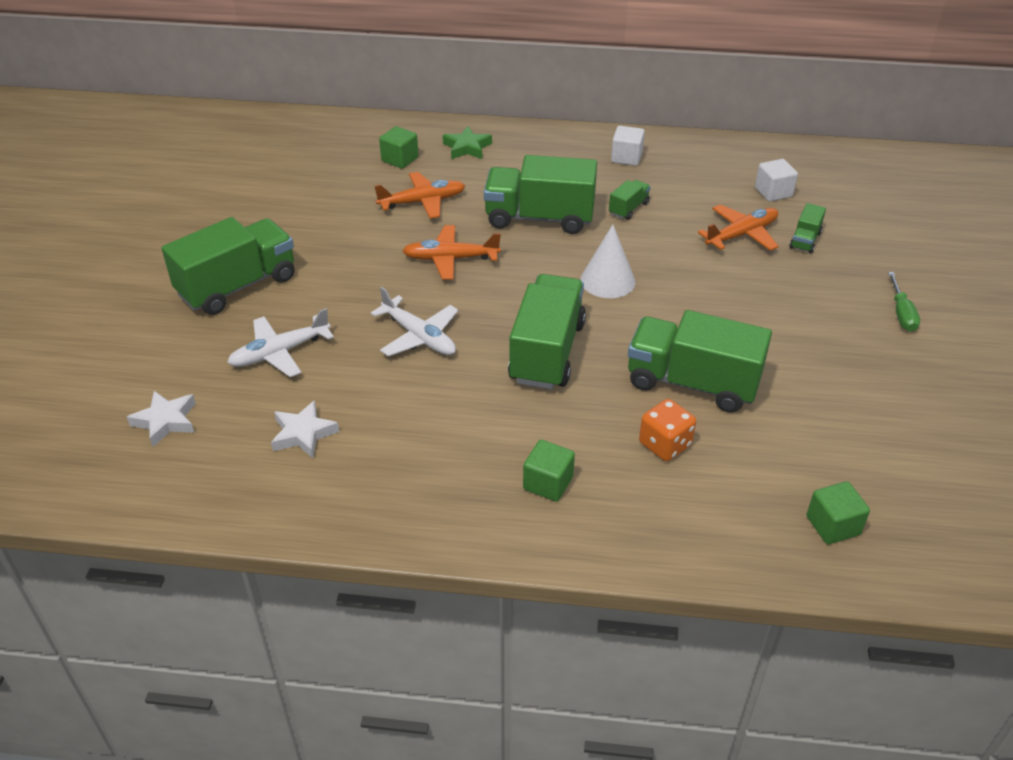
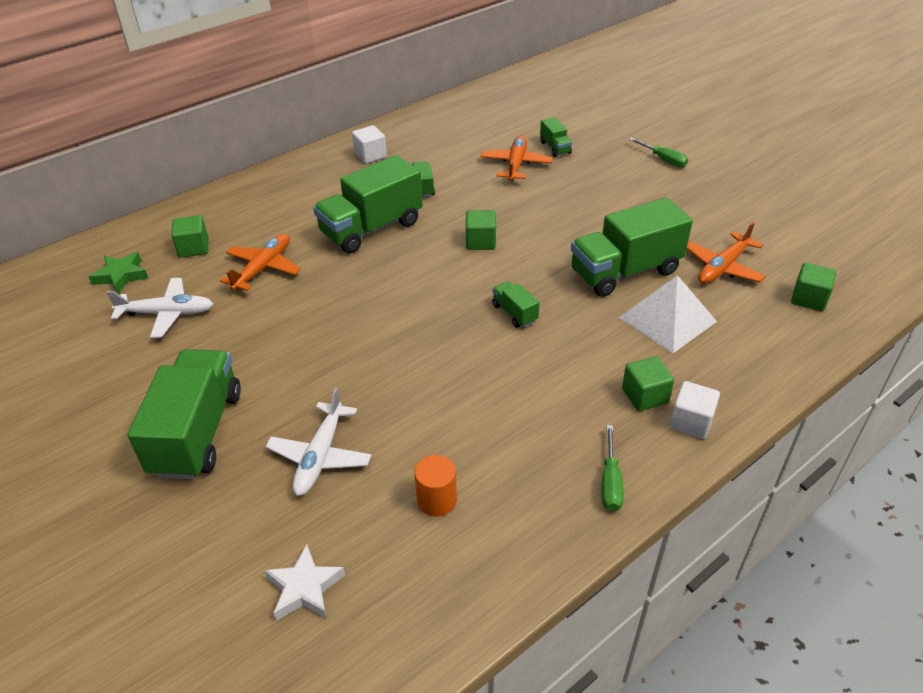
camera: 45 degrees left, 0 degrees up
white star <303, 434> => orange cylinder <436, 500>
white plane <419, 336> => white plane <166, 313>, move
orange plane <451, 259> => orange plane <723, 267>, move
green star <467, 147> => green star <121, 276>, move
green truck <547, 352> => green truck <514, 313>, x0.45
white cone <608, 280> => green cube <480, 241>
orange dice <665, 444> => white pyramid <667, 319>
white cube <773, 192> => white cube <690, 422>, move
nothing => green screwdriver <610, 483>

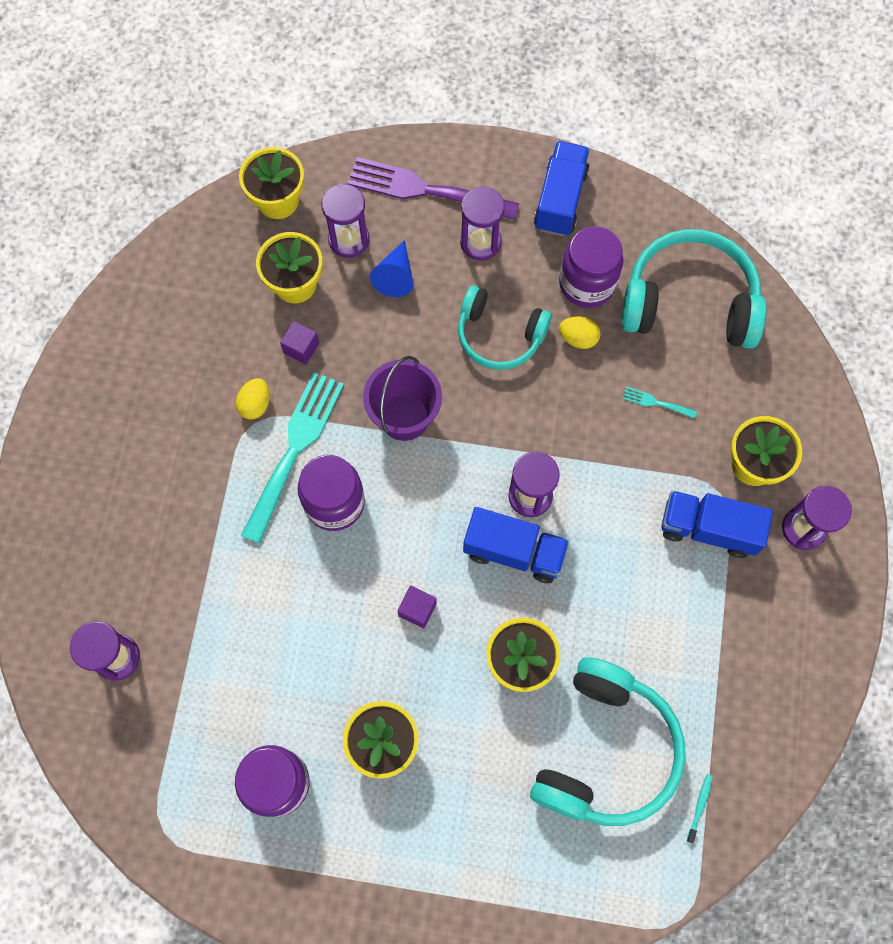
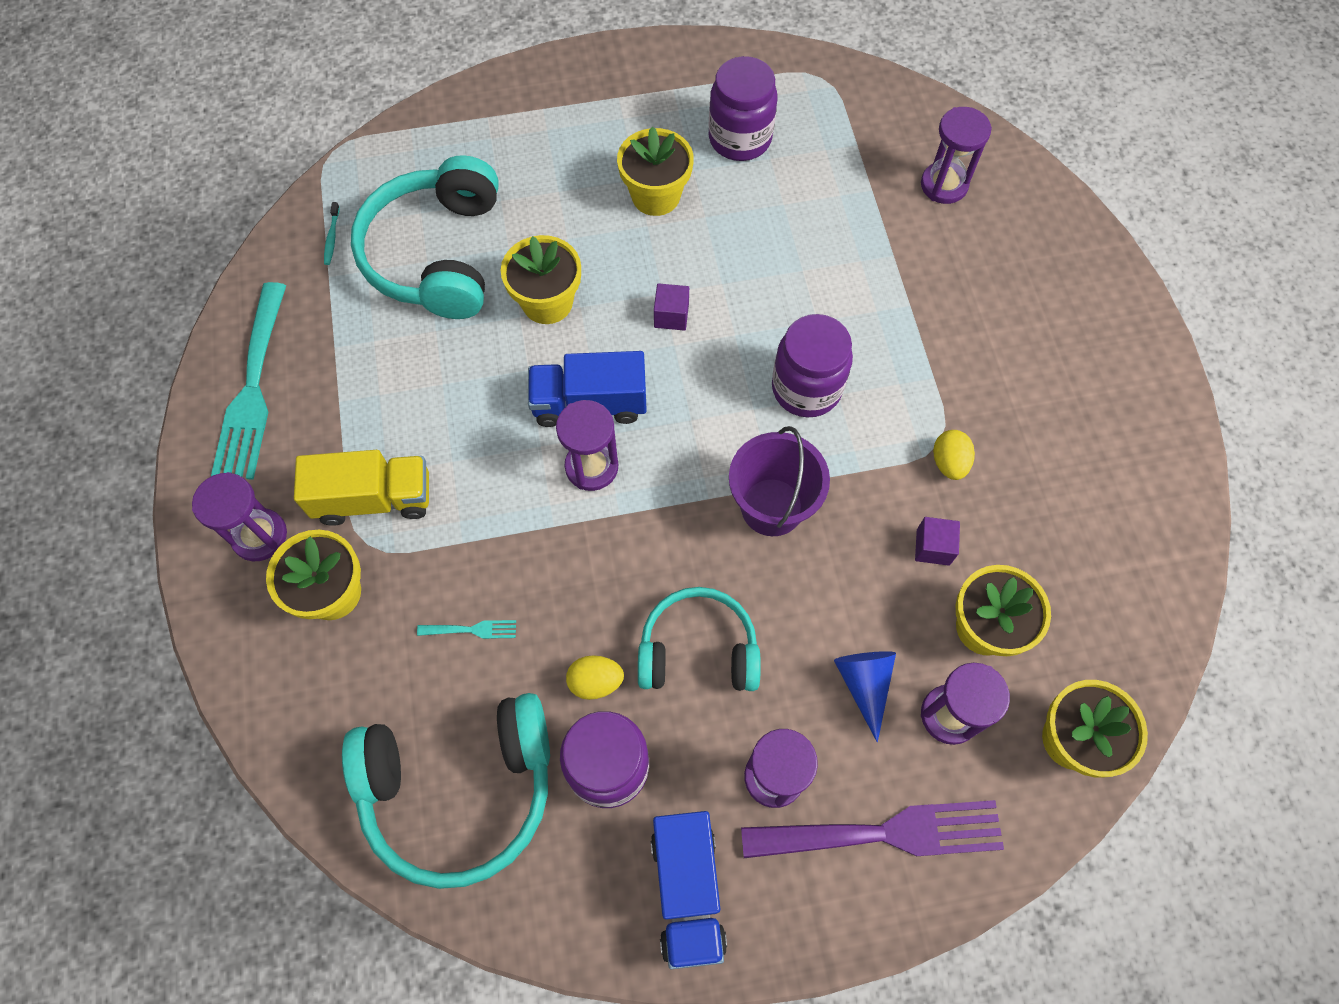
camera: 160 degrees right, 5 degrees down
turquoise fork <294, 449> => turquoise fork <253, 389>, move
blue truck <708, 529> => yellow truck <374, 498>

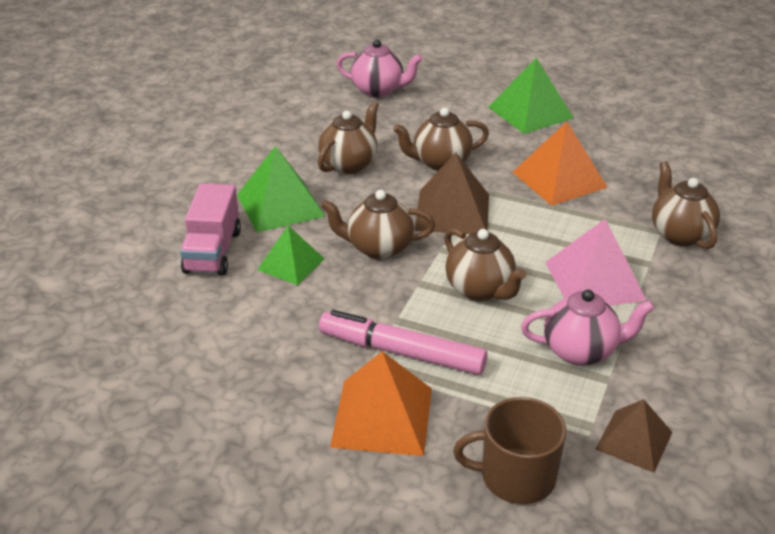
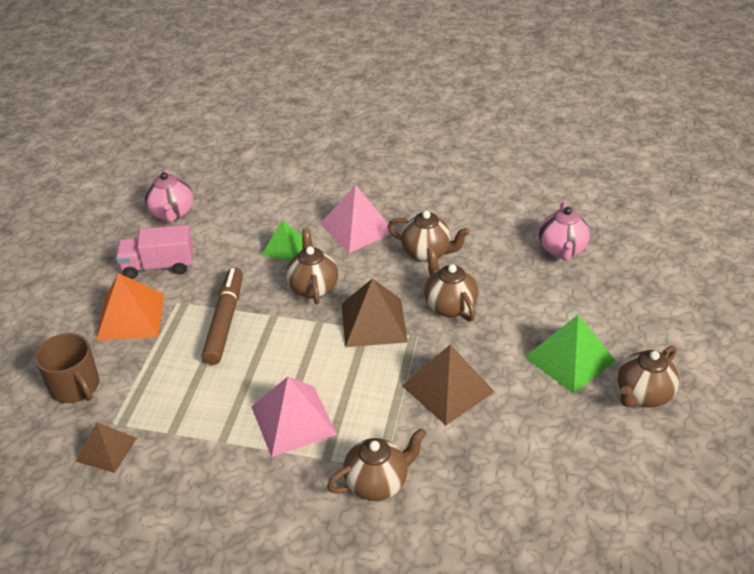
camera: 80 degrees right, 5 degrees up
pink truck <213, 251> => pink truck <158, 266>, move
green pyramid <280, 205> => pink pyramid <357, 228>
pink marker <401, 352> => nothing
brown teapot <480, 290> => brown teapot <643, 395>, move
brown mug <516, 477> => brown mug <75, 387>, 150 degrees clockwise
orange pyramid <559, 179> => brown pyramid <448, 388>
pink teapot <581, 351> => pink teapot <172, 214>, move
nothing => brown marker <225, 321>

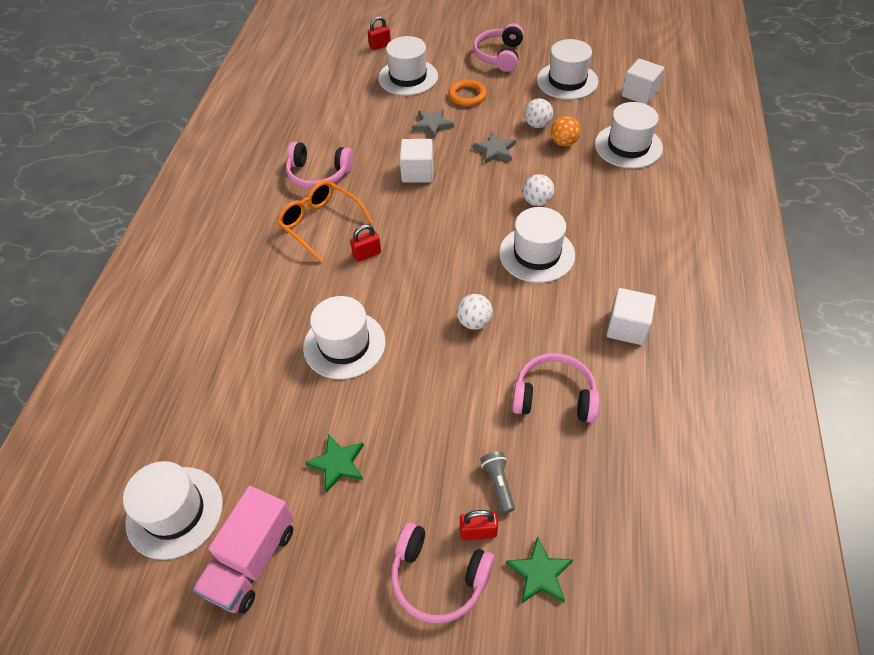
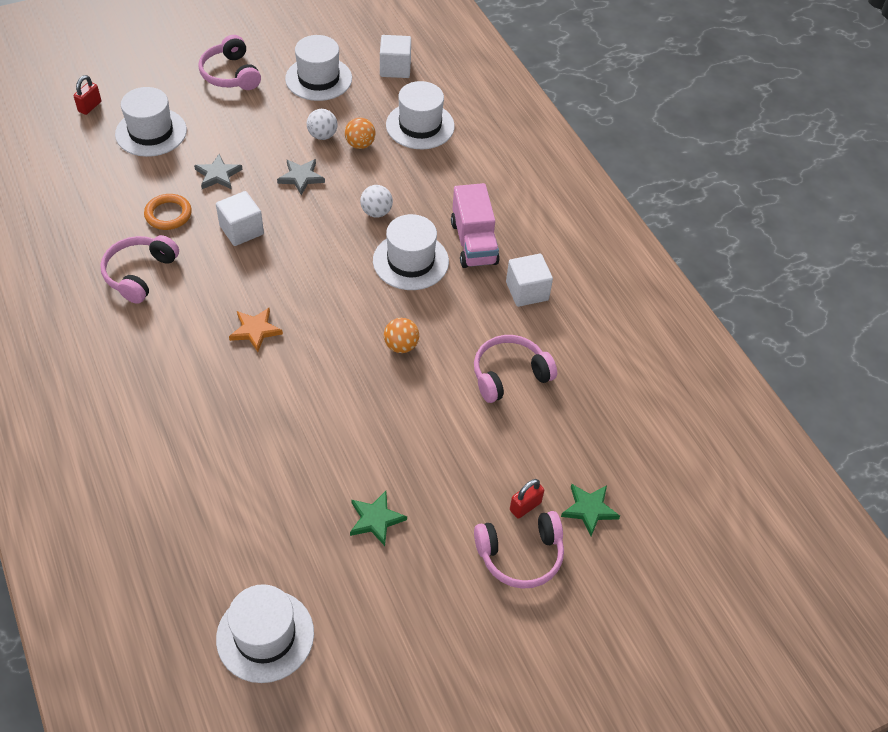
camera: 40 degrees left, 0 degrees up
pink truck <252, 560> => pink truck <473, 243>, move
orange glasses <320, 223> => nothing
pink headphones <318, 174> => pink headphones <139, 274>, 135 degrees clockwise
white hat <344, 344> => nothing
red padlock <367, 254> => orange star <255, 330>
orange ring <467, 96> => orange ring <168, 214>, move
white ball <474, 322> => orange ball <401, 346>
grey flashlight <498, 484> => nothing

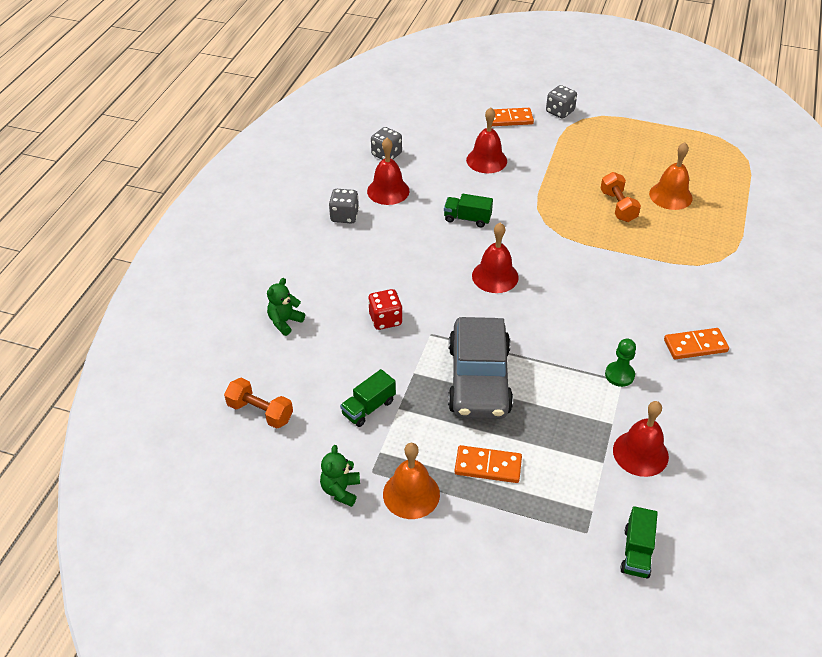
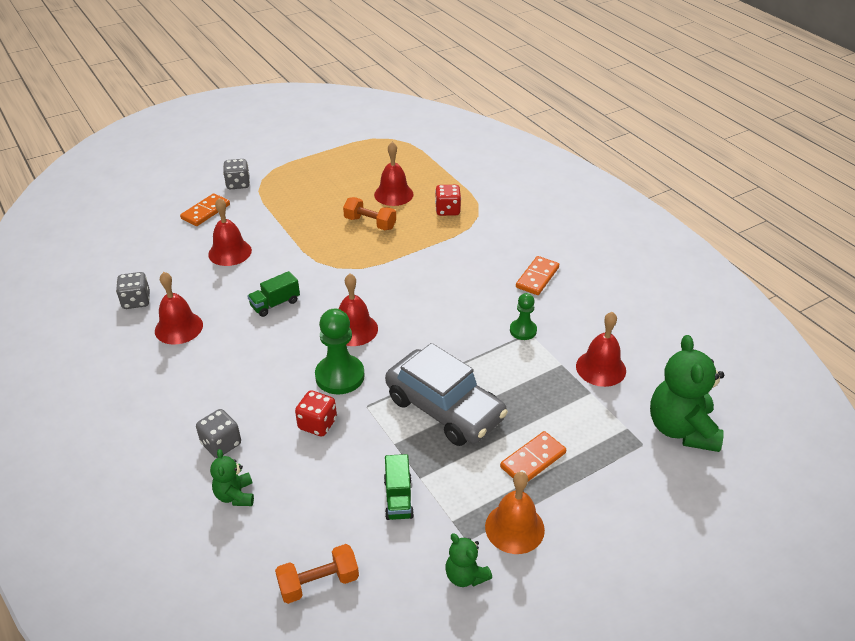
camera: 50 degrees left, 5 degrees down
grey dice <344, 216> => grey dice <221, 444>, move
green truck <636, 552> => green teddy bear <681, 429>
orange bell <670, 195> => red bell <393, 194>
nothing => green pawn <340, 376>
nothing => red dice <447, 210>

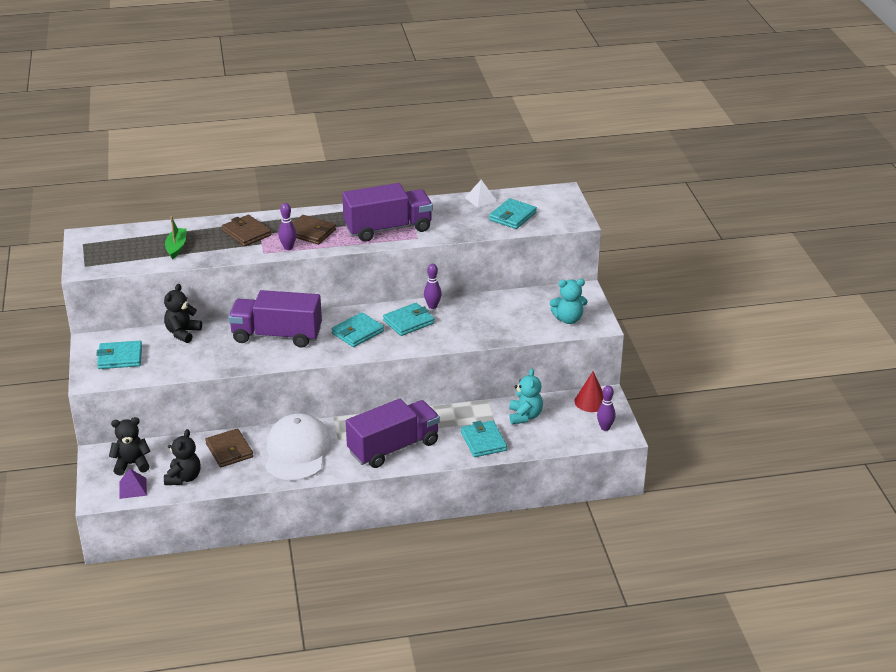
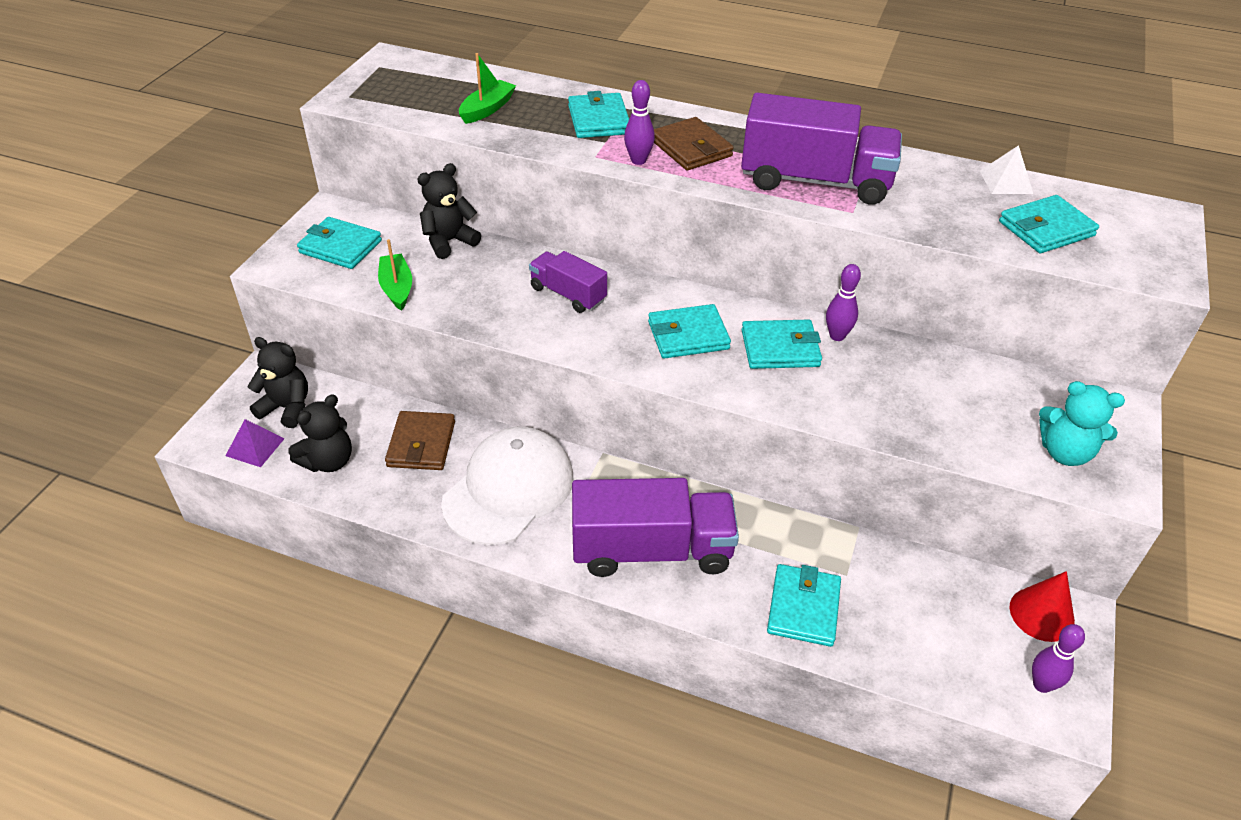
camera: 30 degrees right, 10 degrees up
brown wallet <246, 233> => turquoise wallet <599, 120>
purple truck <277, 335> => purple truck <568, 294>, x0.55
turquoise teddy bear <525, 416> => nothing
nothing => green boat <397, 288>

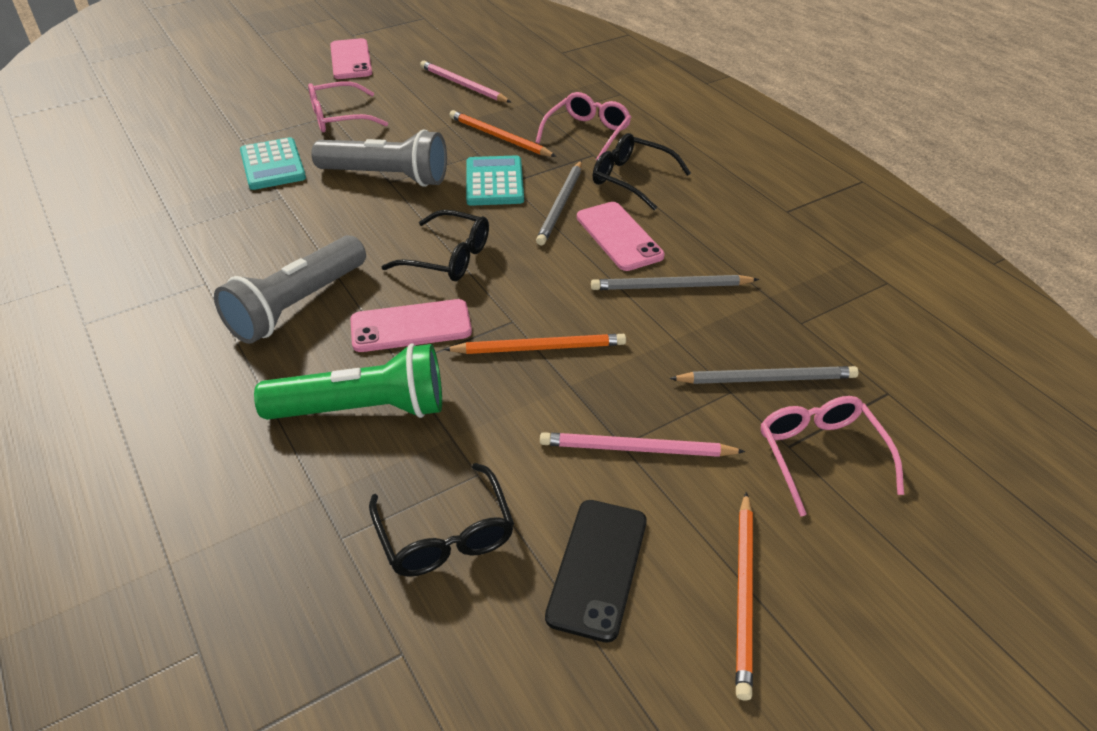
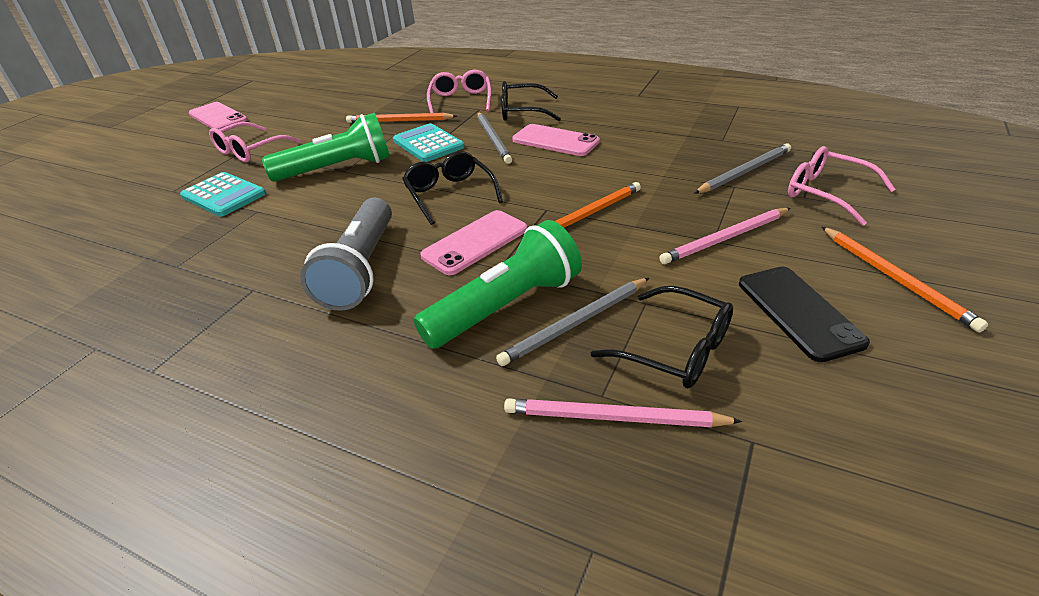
camera: 30 degrees left, 5 degrees down
grey flashlight <386, 177> => green flashlight <337, 169>
black glasses <448, 257> => black glasses <450, 194>, 105 degrees counterclockwise
pink pencil <463, 85> => pink pencil <613, 418>, move
grey pencil <670, 286> => grey pencil <575, 323>, move

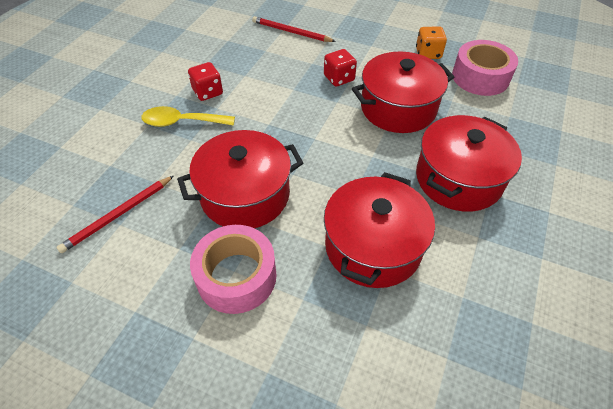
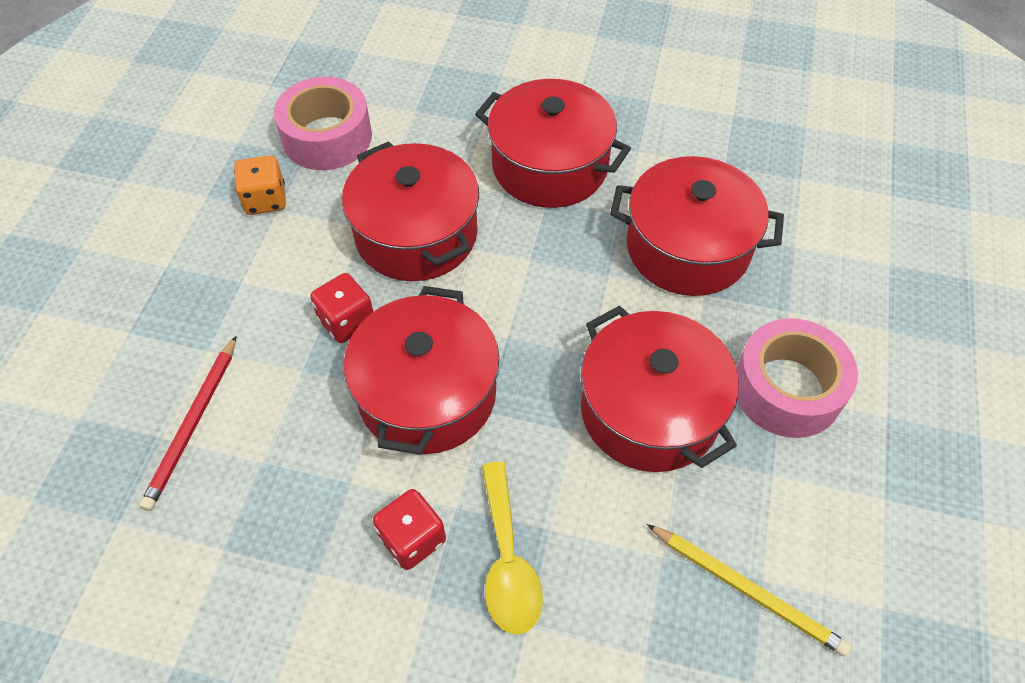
camera: 100 degrees left, 5 degrees up
red pencil <118, 215> => yellow pencil <747, 590>
nothing => red pot <427, 394>

